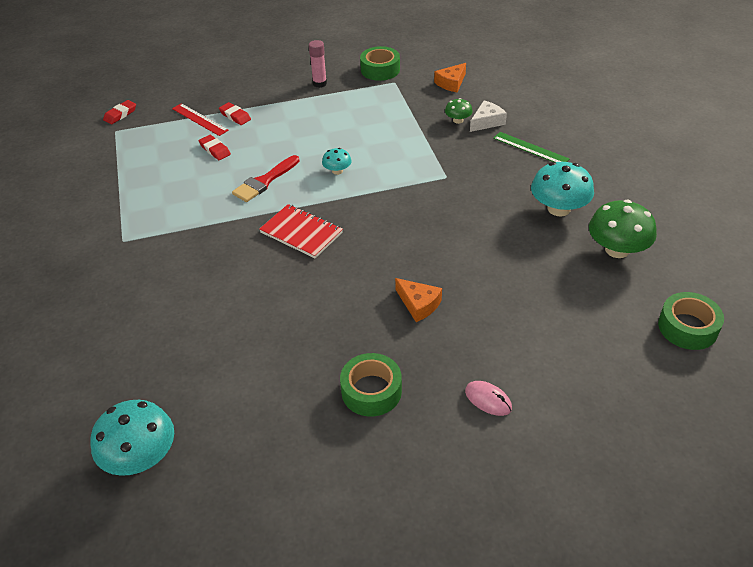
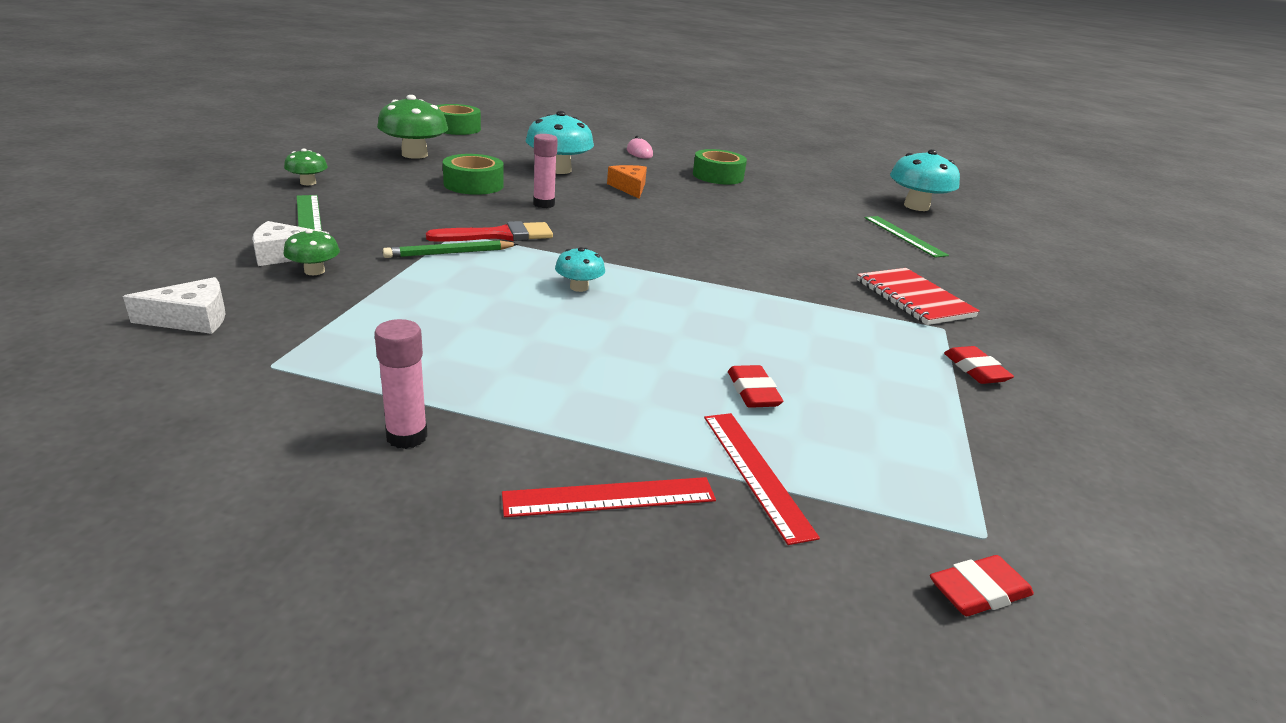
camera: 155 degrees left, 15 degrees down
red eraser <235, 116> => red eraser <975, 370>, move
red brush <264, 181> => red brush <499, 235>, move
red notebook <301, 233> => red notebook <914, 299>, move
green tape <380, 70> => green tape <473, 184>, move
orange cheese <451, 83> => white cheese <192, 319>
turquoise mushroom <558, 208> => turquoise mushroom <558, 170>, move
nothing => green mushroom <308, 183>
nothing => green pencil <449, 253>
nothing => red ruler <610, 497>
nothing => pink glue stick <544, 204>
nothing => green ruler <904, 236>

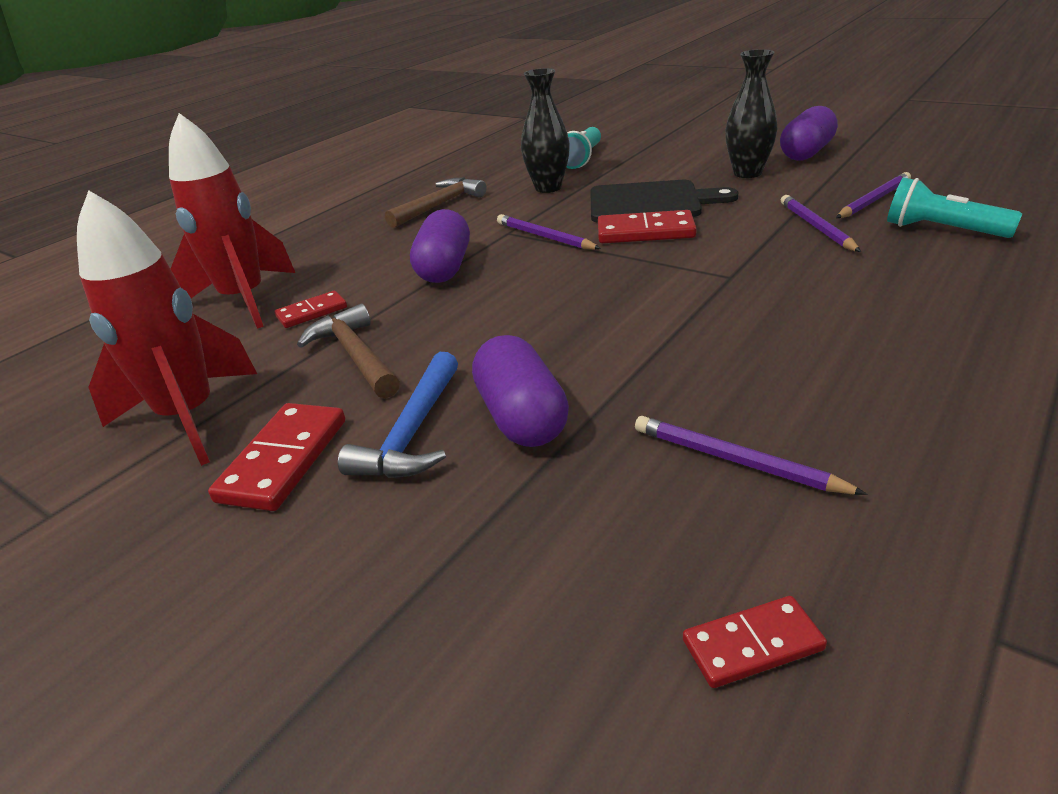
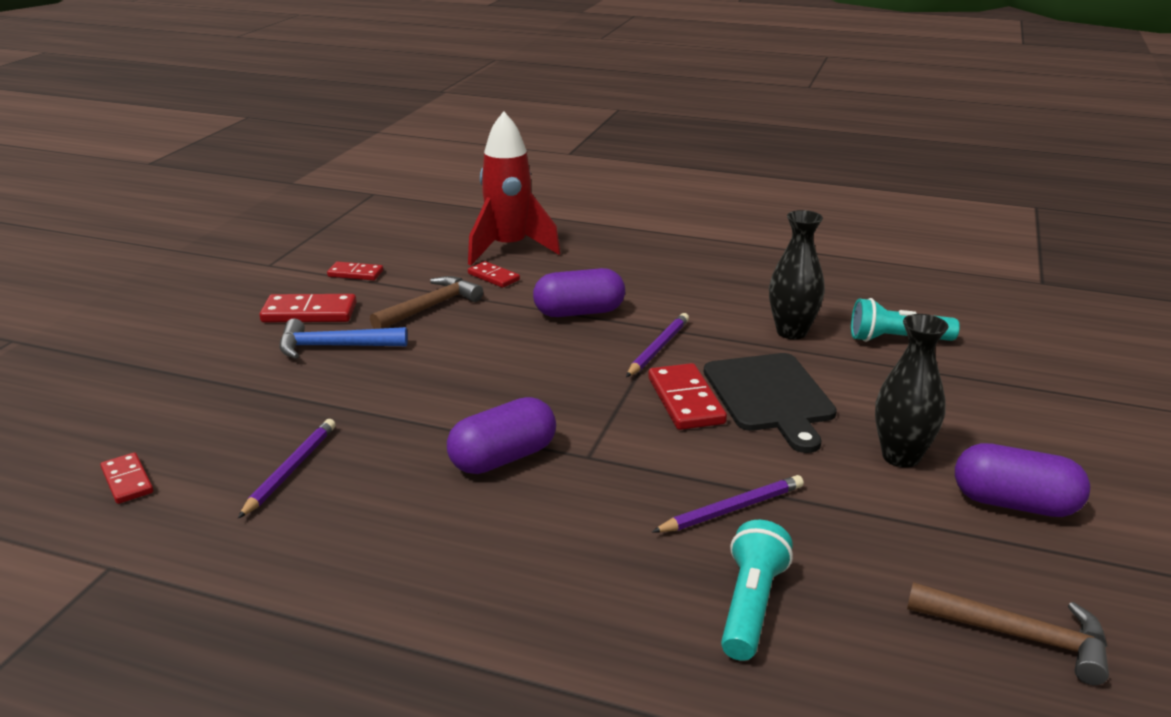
camera: 70 degrees right, 5 degrees down
red rocket <189, 418> => red domino <355, 273>
brown hammer <439, 205> => brown hammer <1018, 636>, move
purple capsule <521, 417> => purple capsule <503, 458>, move
purple pencil <873, 200> => nothing

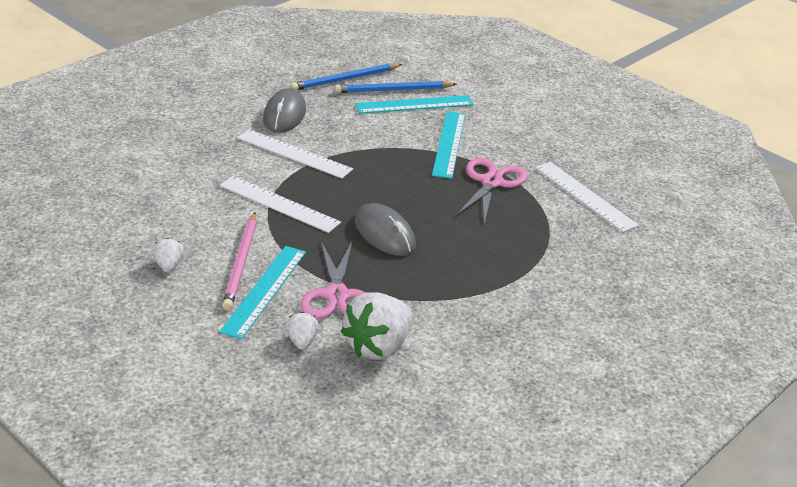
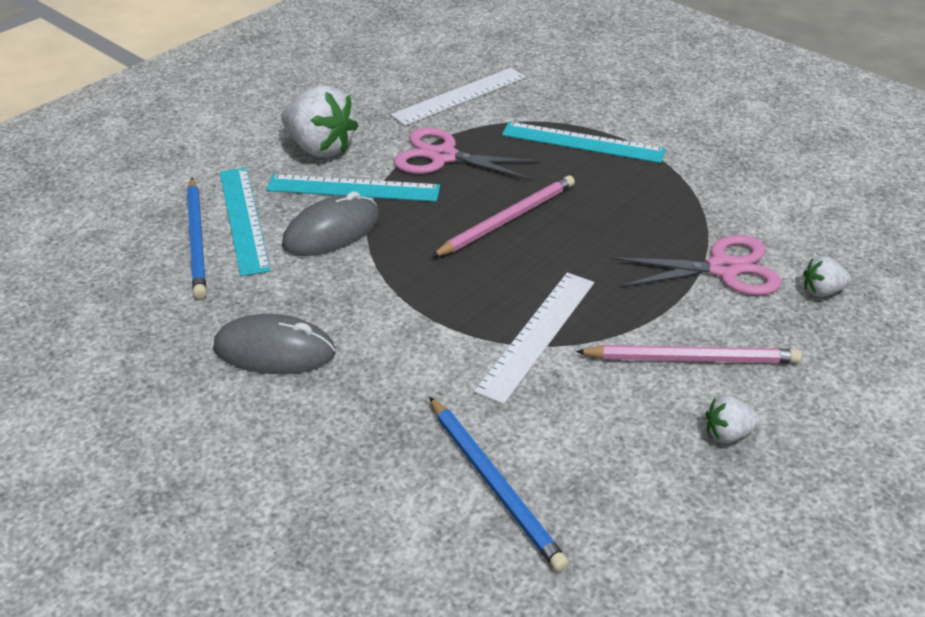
camera: 90 degrees left, 5 degrees up
turquoise ruler <264, 290> => turquoise ruler <582, 142>, move
white ruler <294, 153> => nothing
blue pencil <345, 79> => blue pencil <494, 484>, move
white strawberry <378, 346> => white strawberry <320, 148>, move
grey mouse <384, 234> => grey mouse <331, 231>, move
nothing => pink pencil <507, 219>

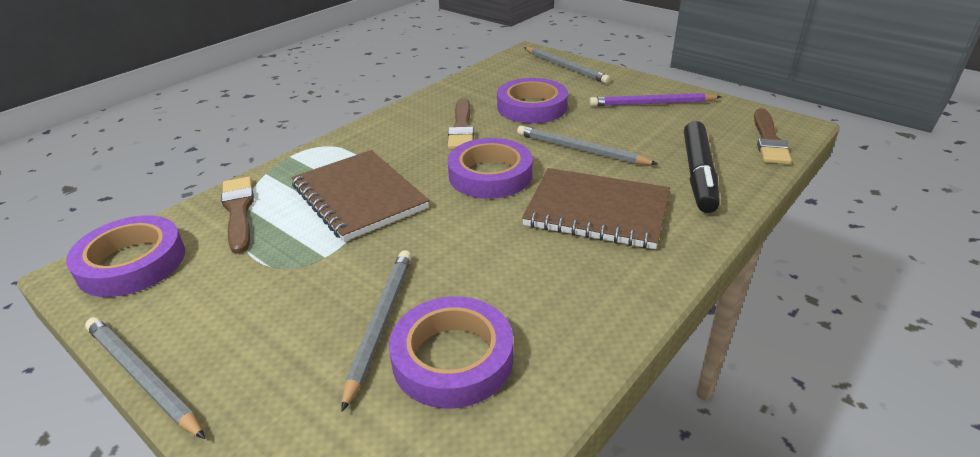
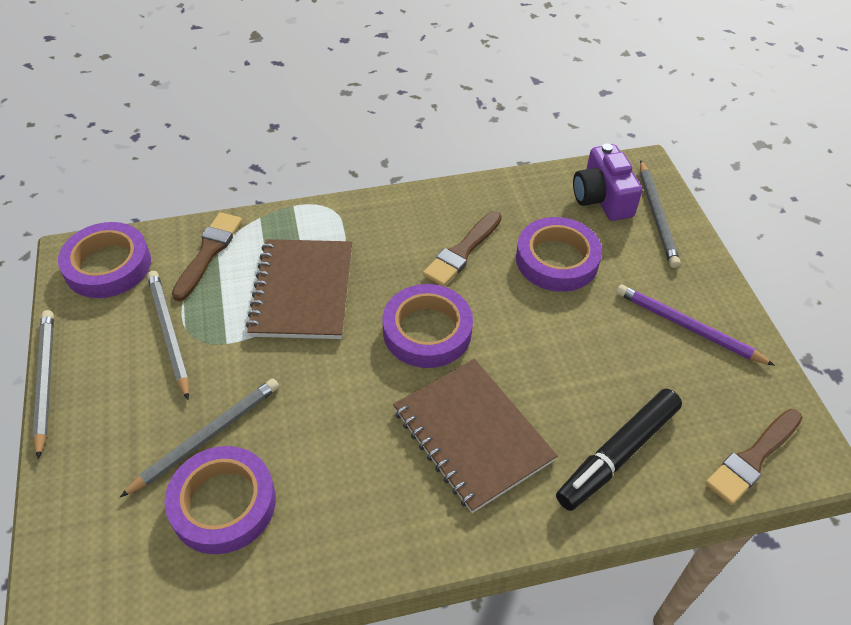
camera: 35 degrees right, 15 degrees up
grey pencil <580, 150> => grey pencil <169, 333>, move
nothing => purple camera <602, 198>

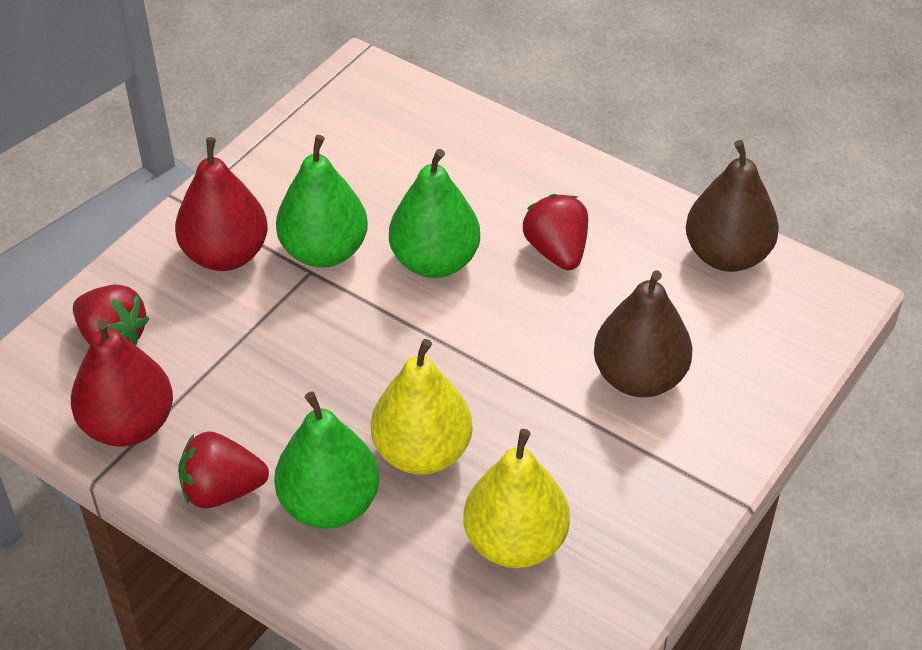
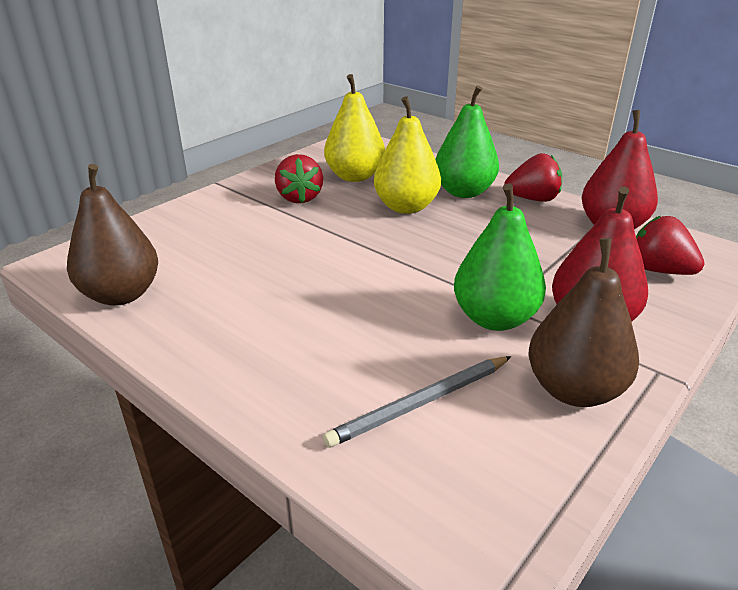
camera: 175 degrees left, 15 degrees down
green pear <435, 261> => nothing
red strawberry <557, 251> => red strawberry <299, 198>, move
brown pear <639, 377> => brown pear <574, 390>, move
nothing => grey pencil <421, 403>

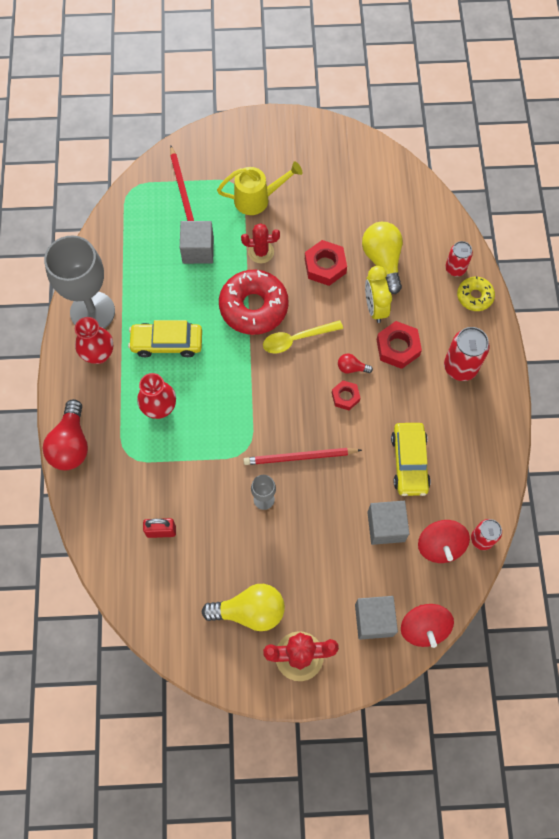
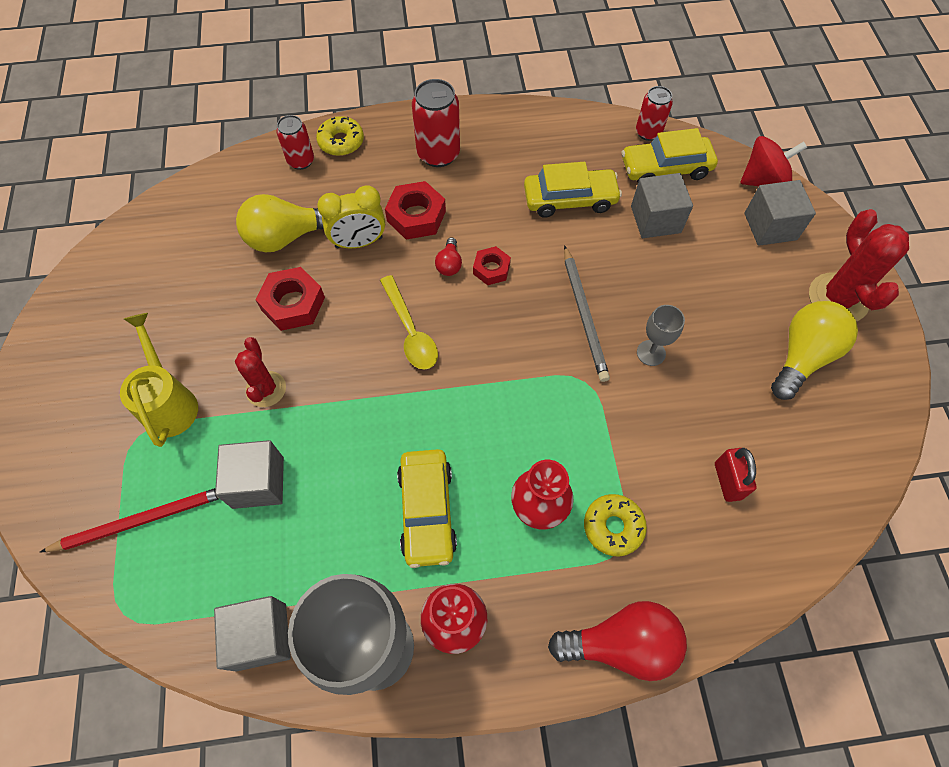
camera: 95 degrees left, 5 degrees down
yellow light bulb <250, 611> => yellow light bulb <802, 356>, 45 degrees clockwise
red donut <253, 307> => nothing
red pencil <299, 457> => grey pencil <584, 315>
red spinning top <440, 546> => yellow car <665, 168>
nothing => grey cube <261, 636>
nothing => yellow donut <613, 527>

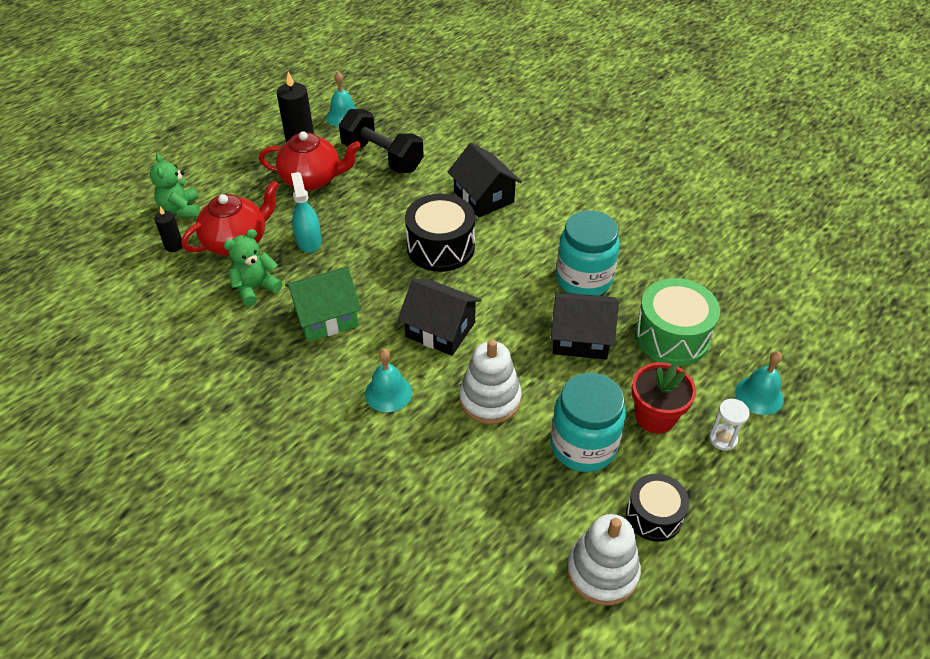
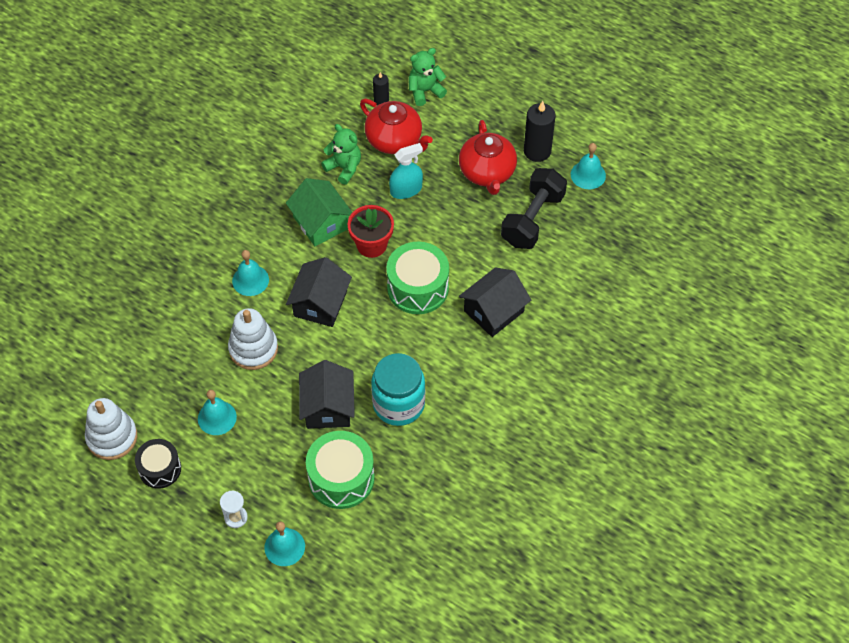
camera: 80 degrees right, 10 degrees up
black drum <440, 247> => green drum <418, 288>
turquoise jar <583, 446> => turquoise bell <217, 417>
red flower pot <655, 416> => red flower pot <371, 245>, move

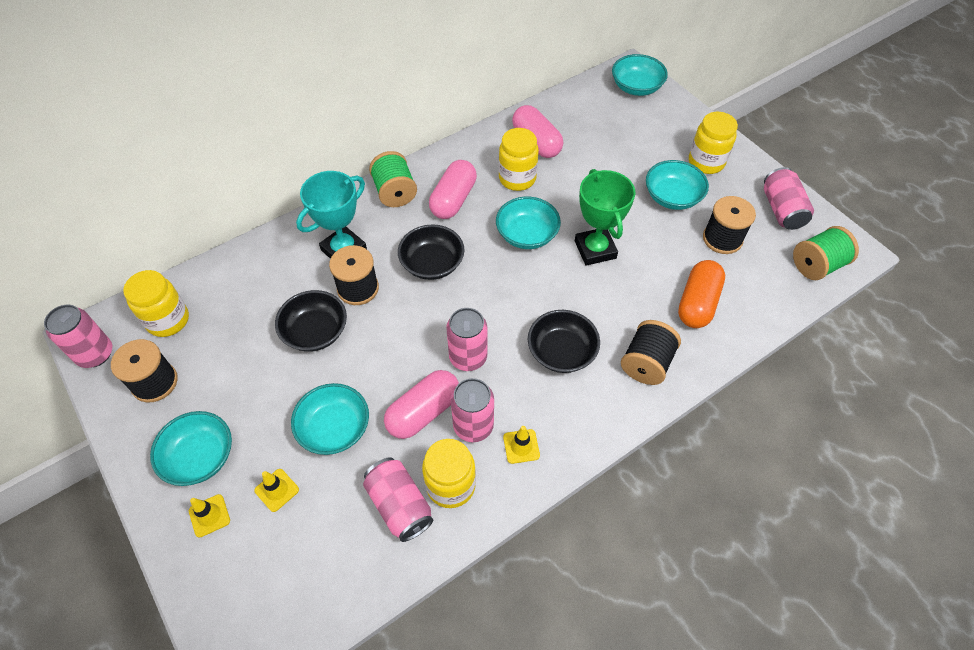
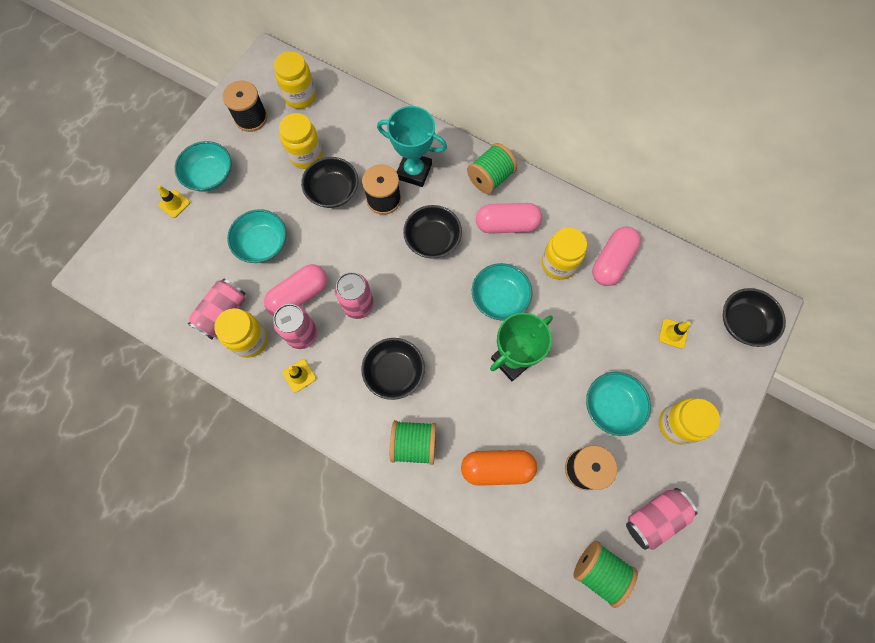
camera: 65 degrees right, 15 degrees up
pink can <95, 354> => nothing
yellow traffic cone <277, 490> => yellow traffic cone <673, 333>, move
pink capsule <423, 412> => pink capsule <299, 295>, 60 degrees counterclockwise
turquoise bowl <636, 87> => black bowl <743, 323>
black spool <646, 363> => green spool <414, 444>
nothing => yellow jar <306, 155>

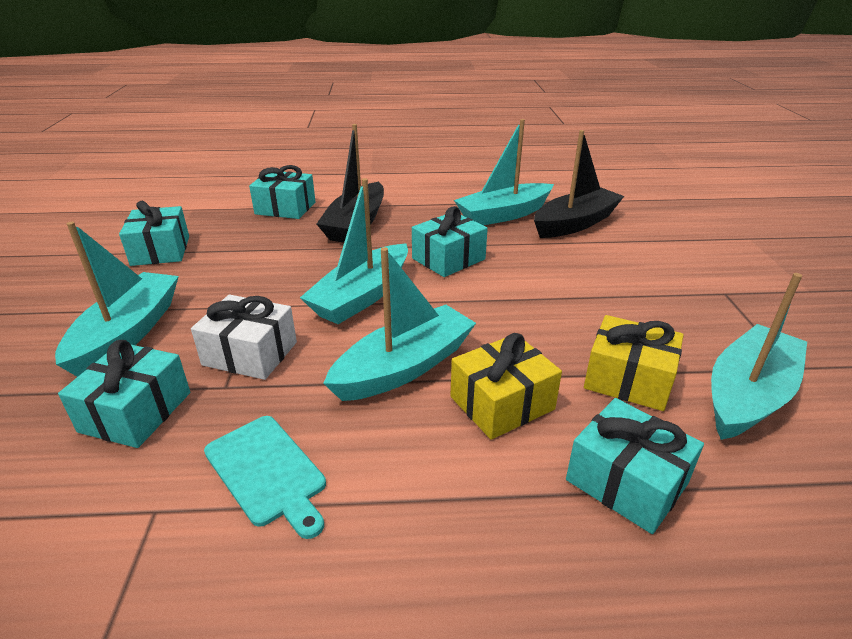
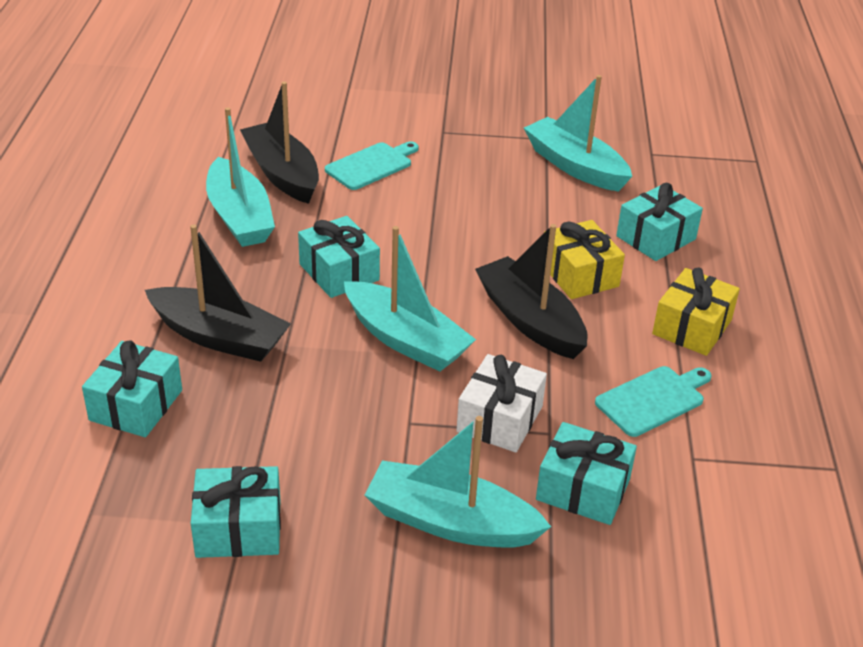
camera: 85 degrees left, 5 degrees up
turquoise boat <404, 367> => black boat <530, 320>
yellow gift <628, 379> => yellow gift <692, 327>, move
nothing => turquoise cutting board <371, 165>

